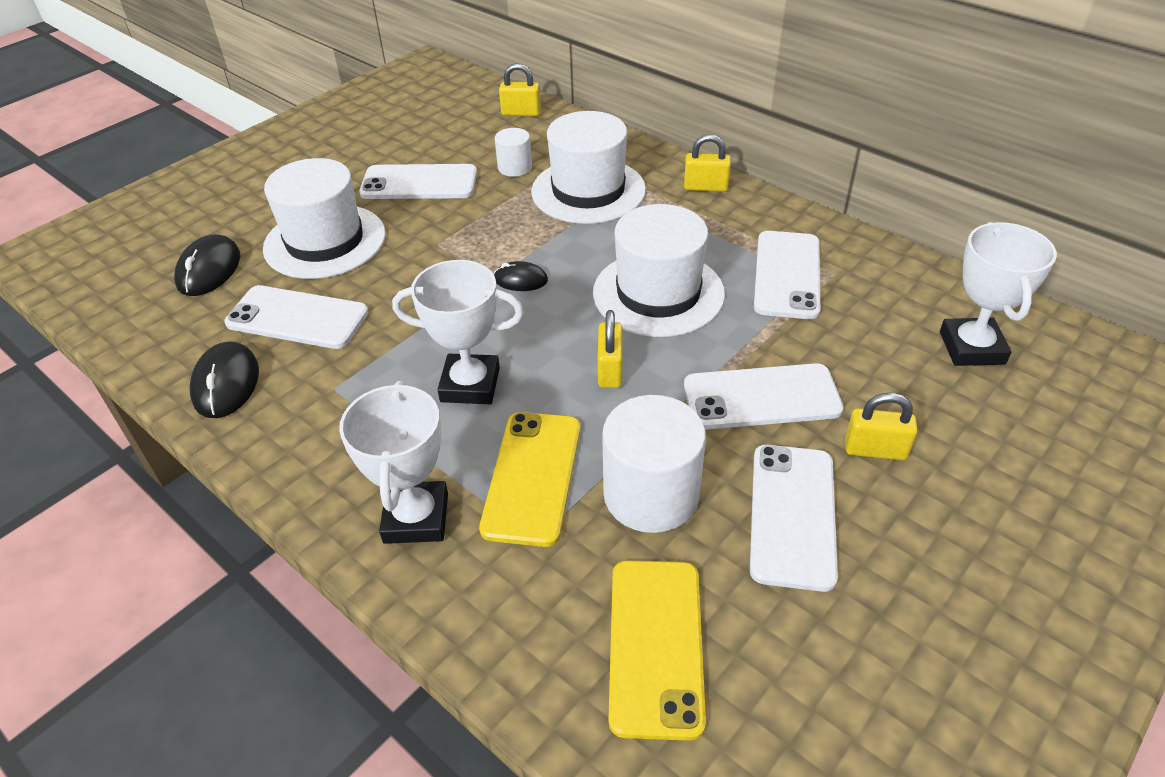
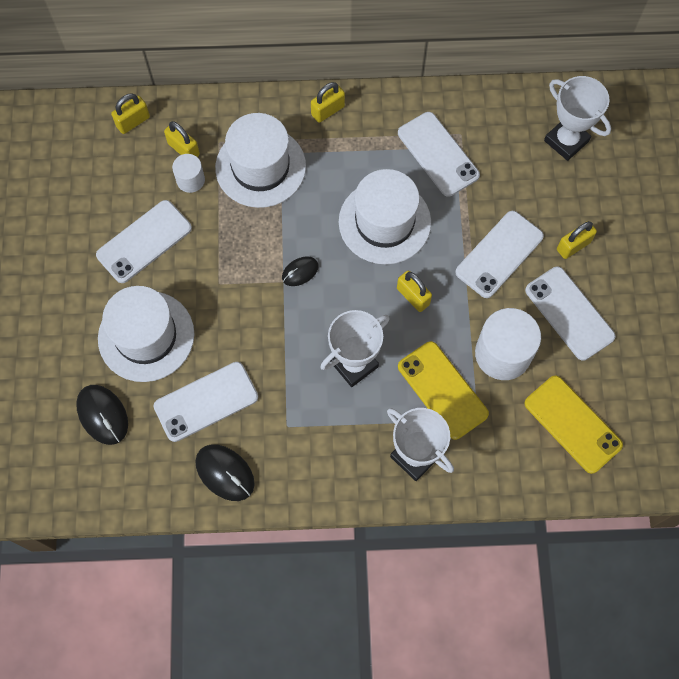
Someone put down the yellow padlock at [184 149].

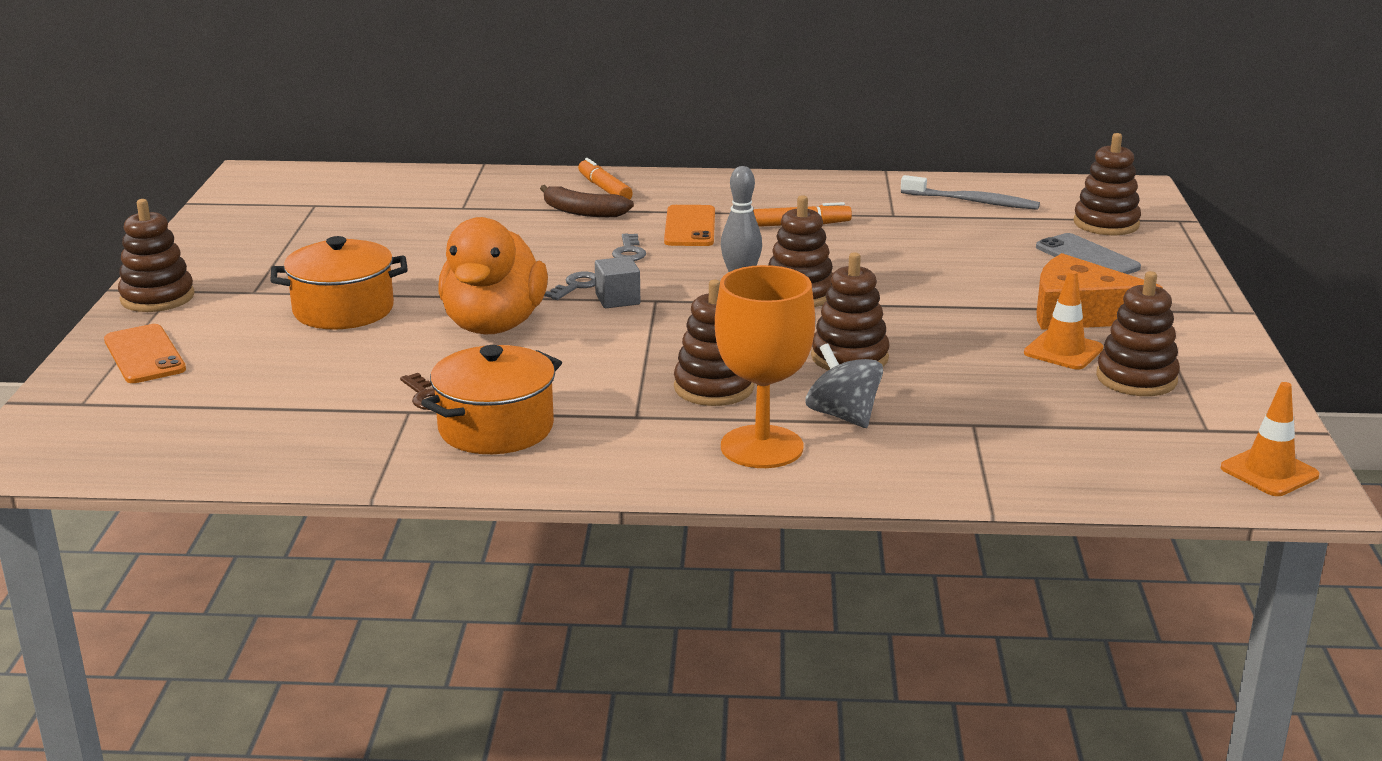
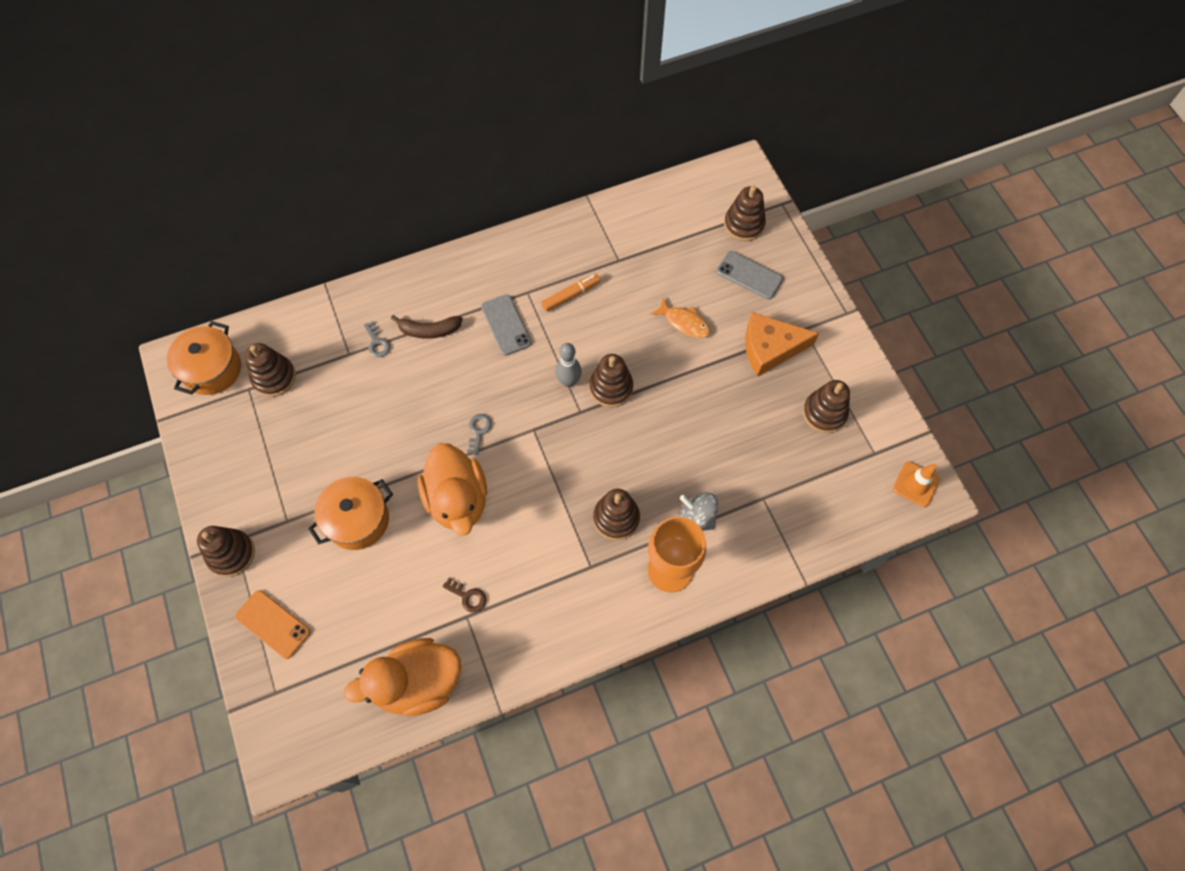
Someone took away the orange marker at [604 189].
Someone took away the grey cube at [617 299].
Someone took away the grey toothbrush at [972 201].
Someone took away the orange traffic cone at [1063 351].
Someone put down the orange duck at [417 682].
Someone put down the orange fish at [684 322].
Someone carried the orange pot from [496 428] to [212 369].
Someone carried the grey key from [629 251] to [377 343].
Someone carried the brown stacking toy from [849 357] to [274 377].
Someone repainted the orange phone at [690 227], which became the grey phone at [506 325].

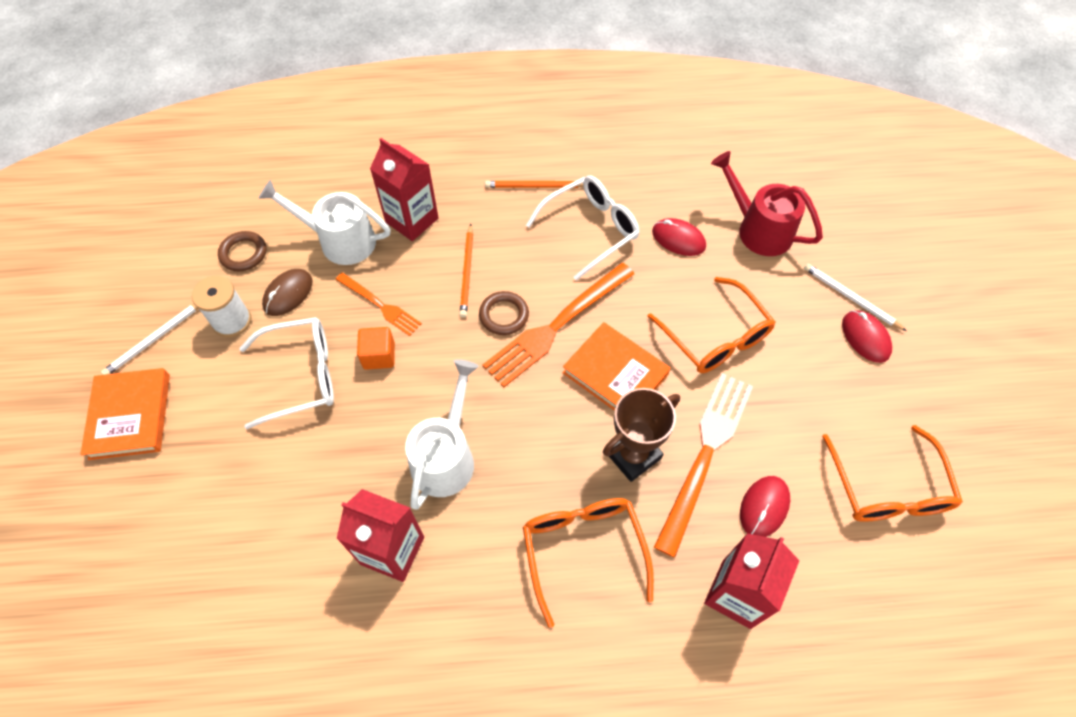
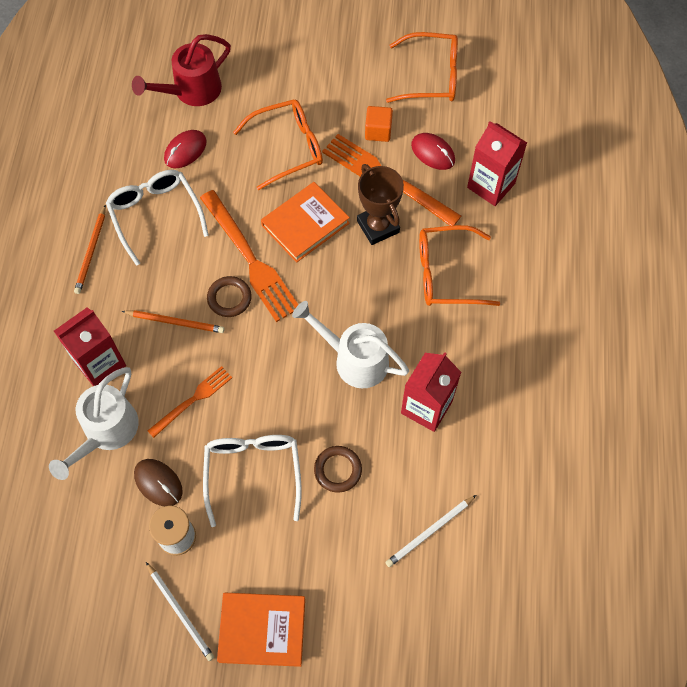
Someone took away the red mouse at [865 337].
Someone carried the brown ring from [243 253] to [338 470].
Someone carried the orange cube from [379 356] to [378 131].
Someone carried the white pencil from [850 298] to [429 532].

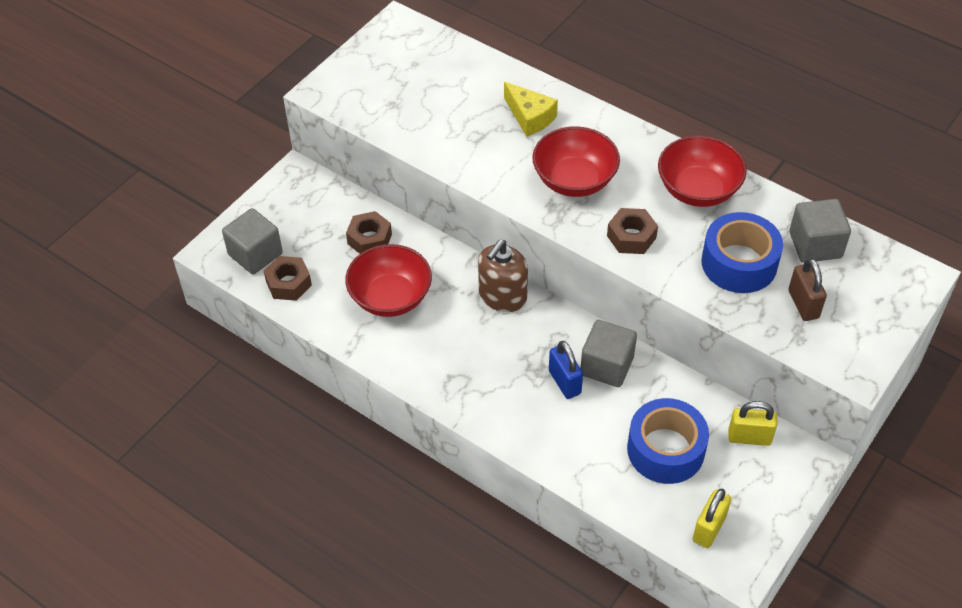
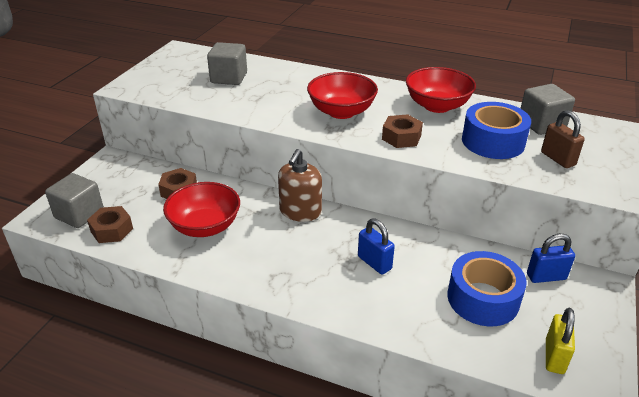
Someone took away the yellow cheese at [530 117].
Someone carried the grey cube from [606 366] to [229 78].
Someone repainted the yellow padlock at [749 437], which became the blue padlock at [546 277].

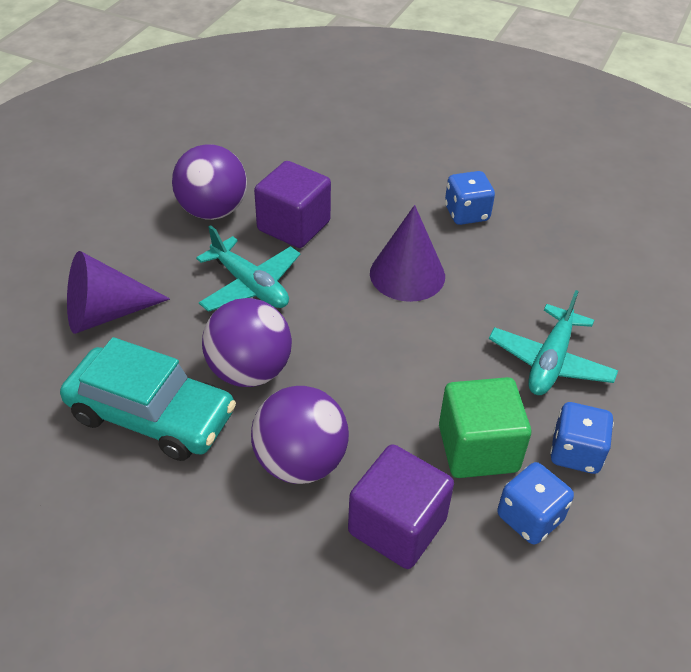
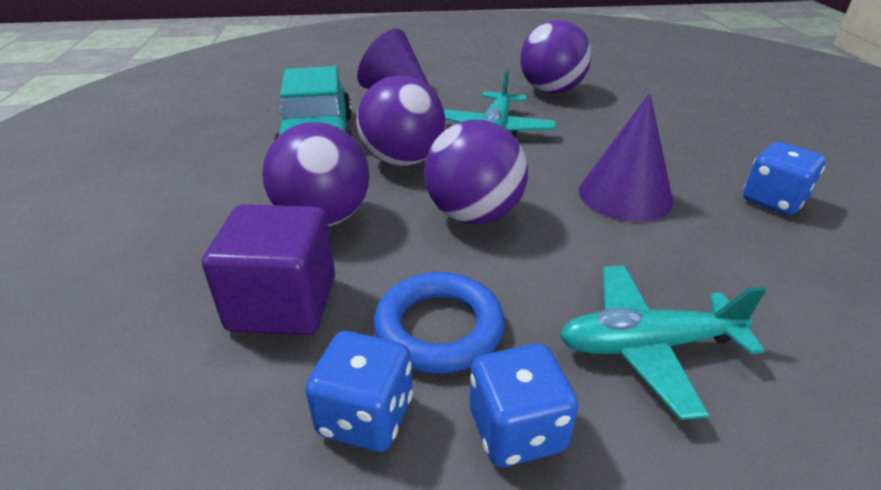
Someone took away the purple cube at [293 226].
Someone put down the purple ball at [473 215].
Someone swapped the green cube at [478 448] for the blue ring at [439 328].

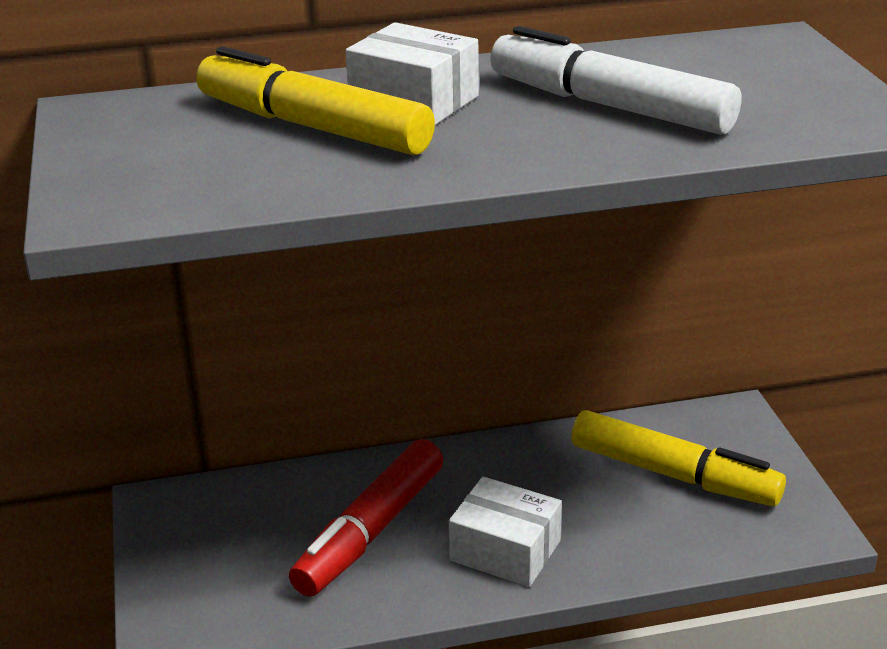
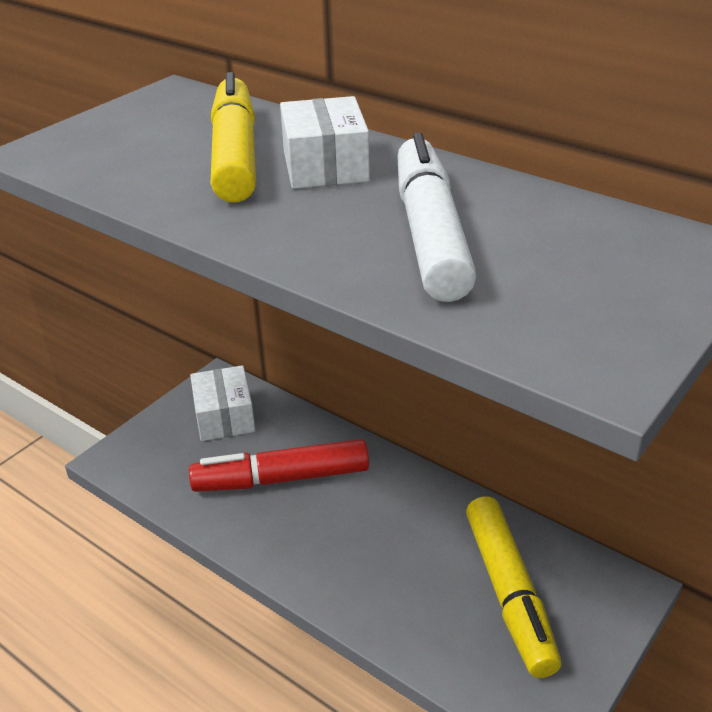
Someone carried the white box from [505 550] to [224 416].

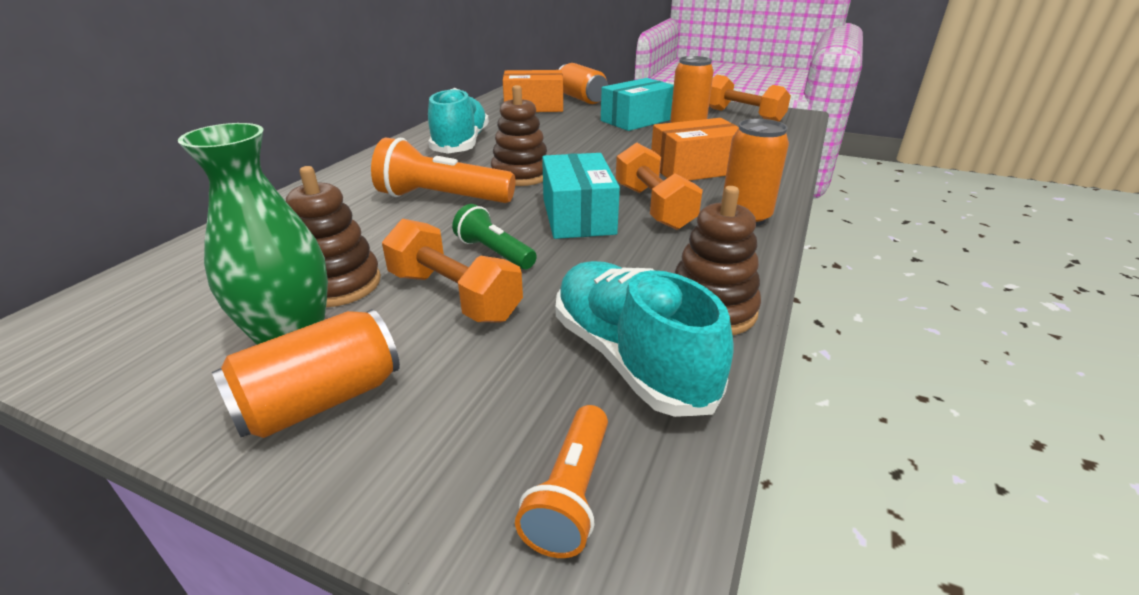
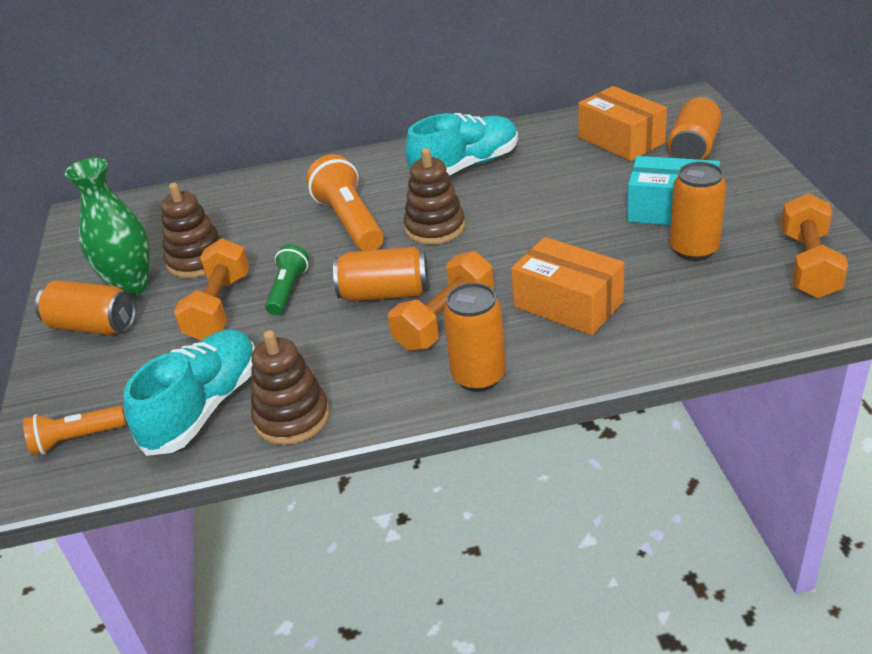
Someone swapped the turquoise box at [578 216] for the orange can at [384 293].

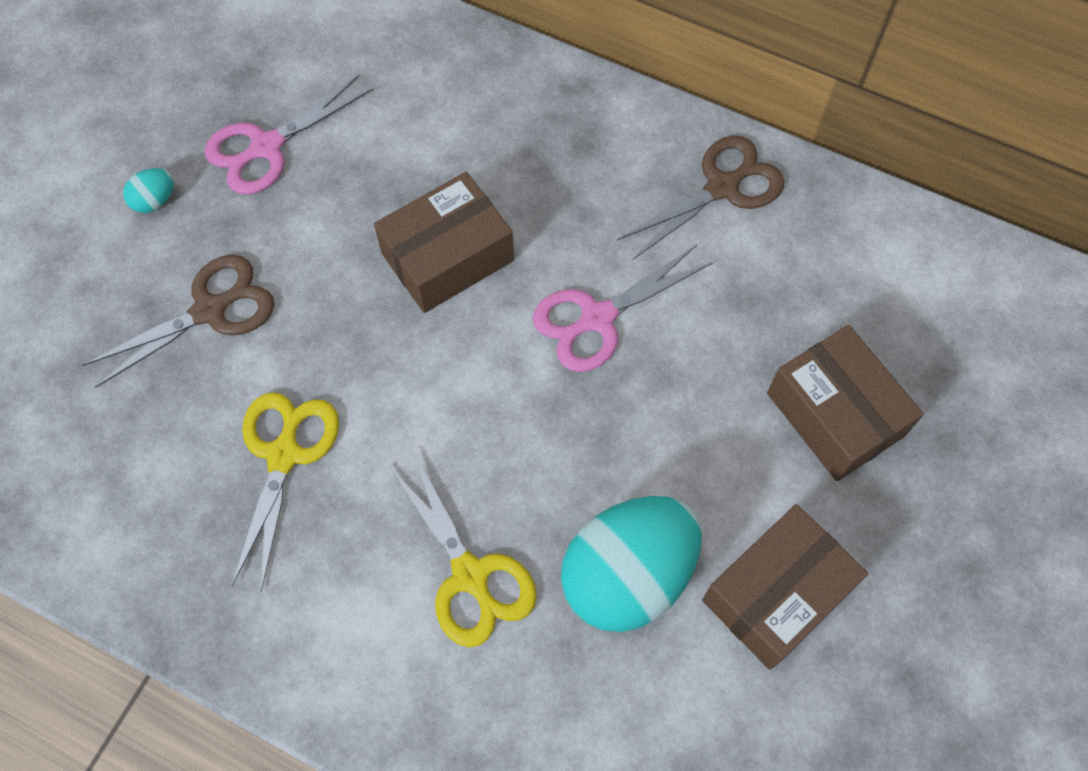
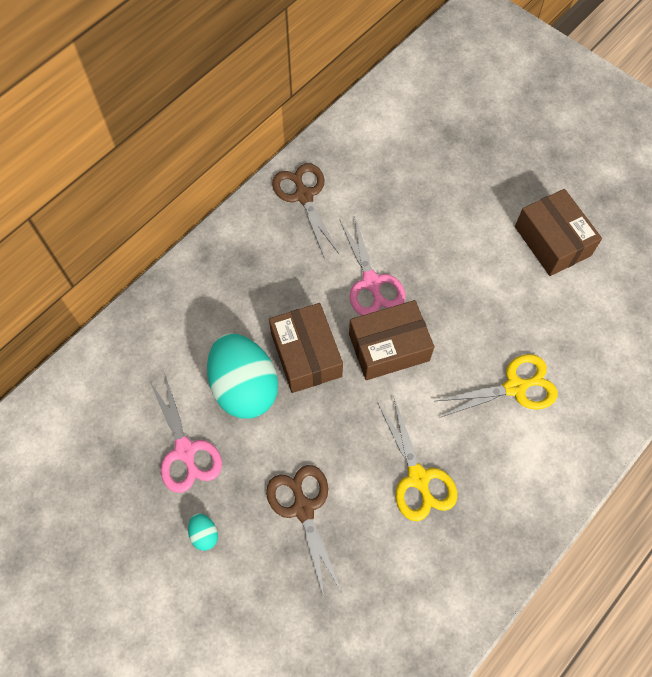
Someone carried the turquoise egg from [627 575] to [244 387].
Someone carried the brown box from [835 414] to [389 347].
Someone rotated the yellow scissors at [284 455] by 135 degrees counterclockwise.

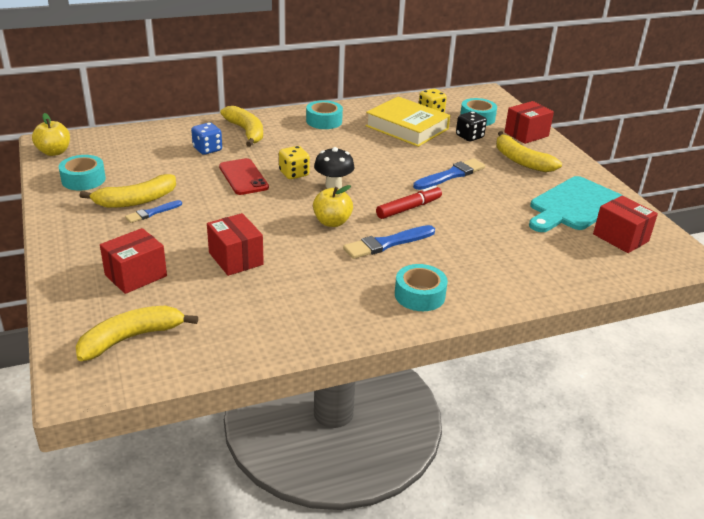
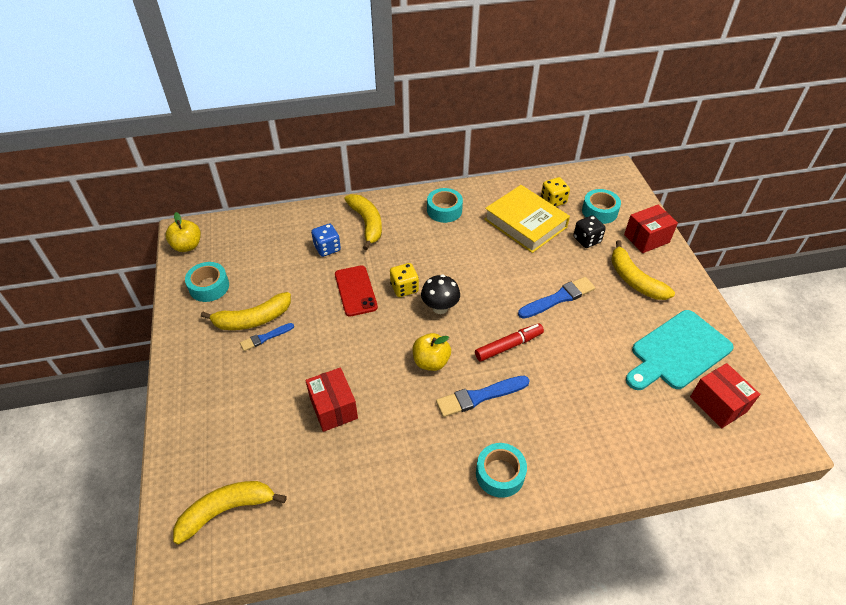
Someone took away the red box at [136 275].

